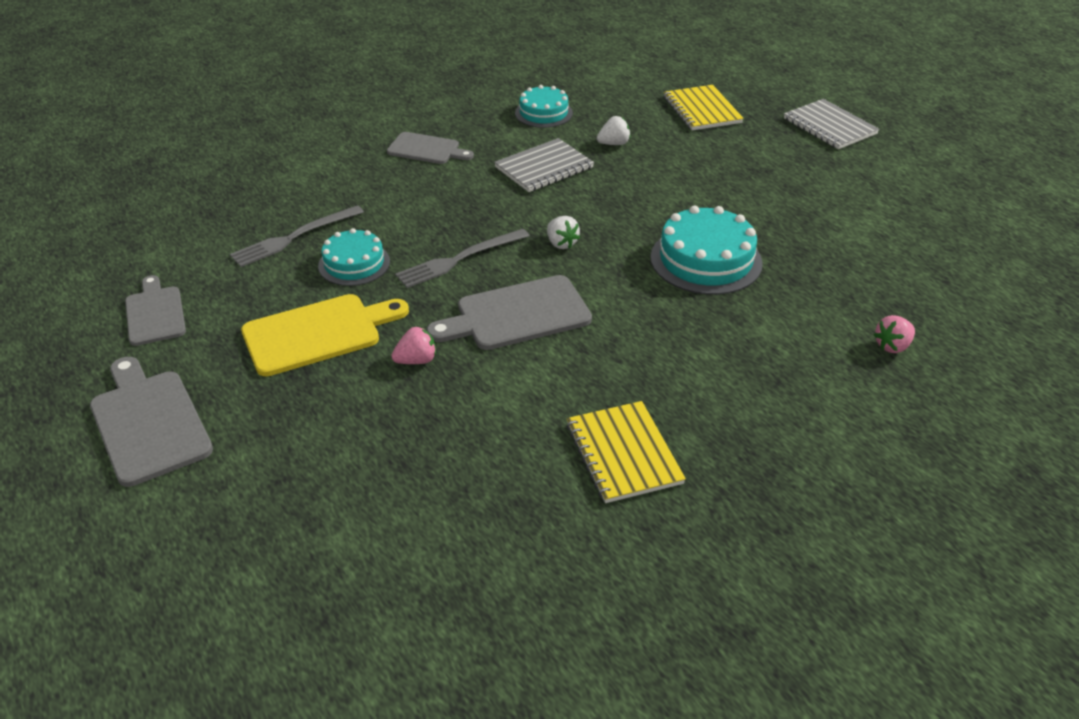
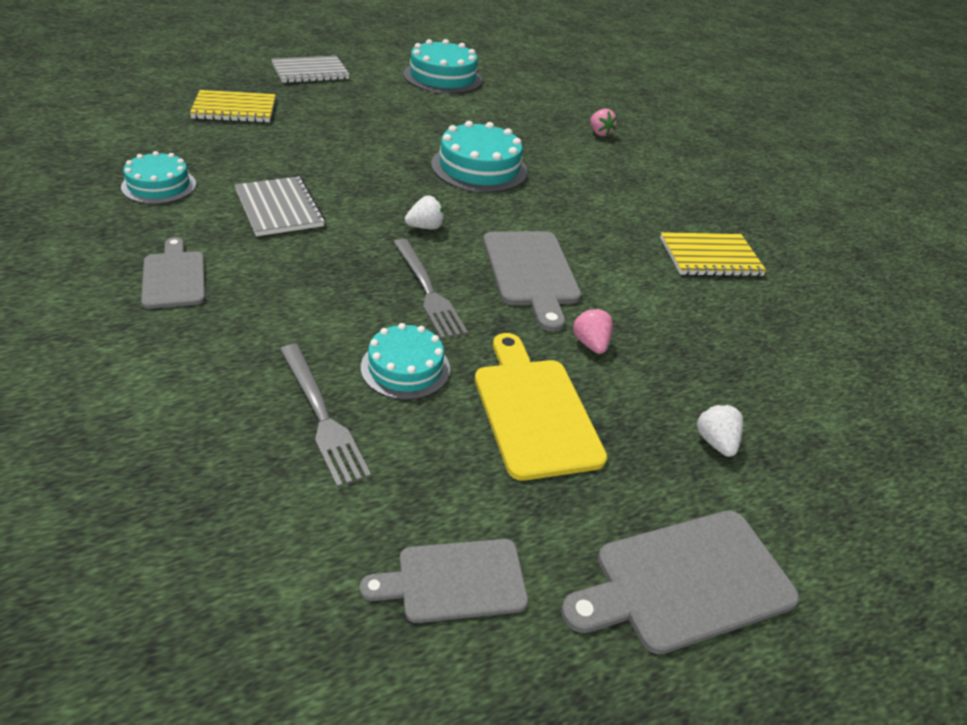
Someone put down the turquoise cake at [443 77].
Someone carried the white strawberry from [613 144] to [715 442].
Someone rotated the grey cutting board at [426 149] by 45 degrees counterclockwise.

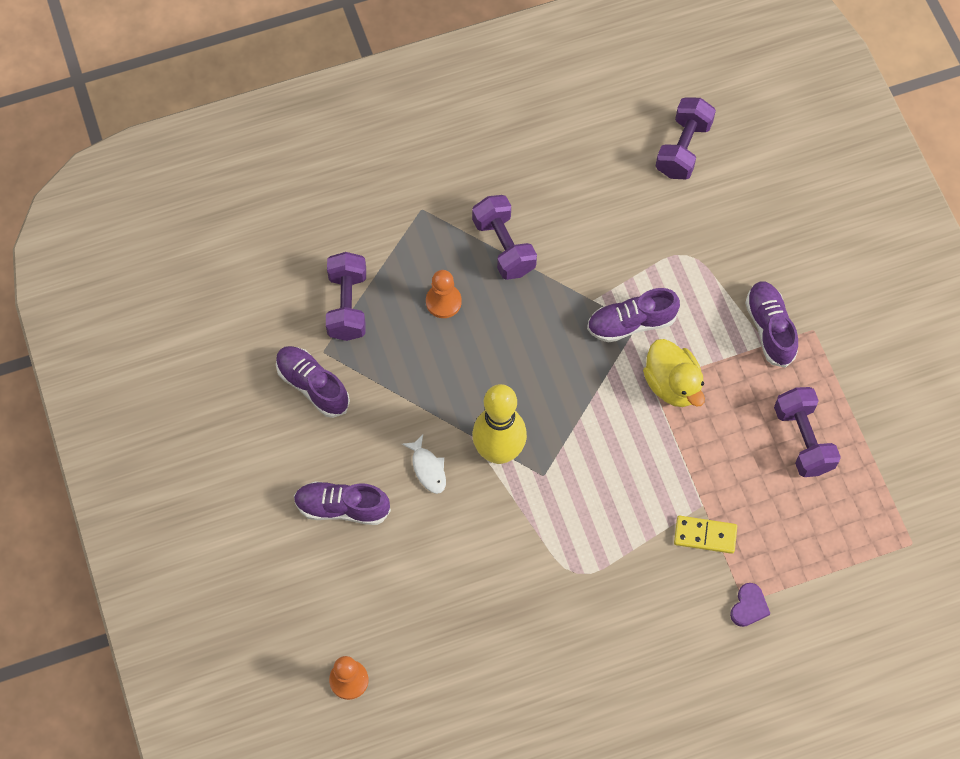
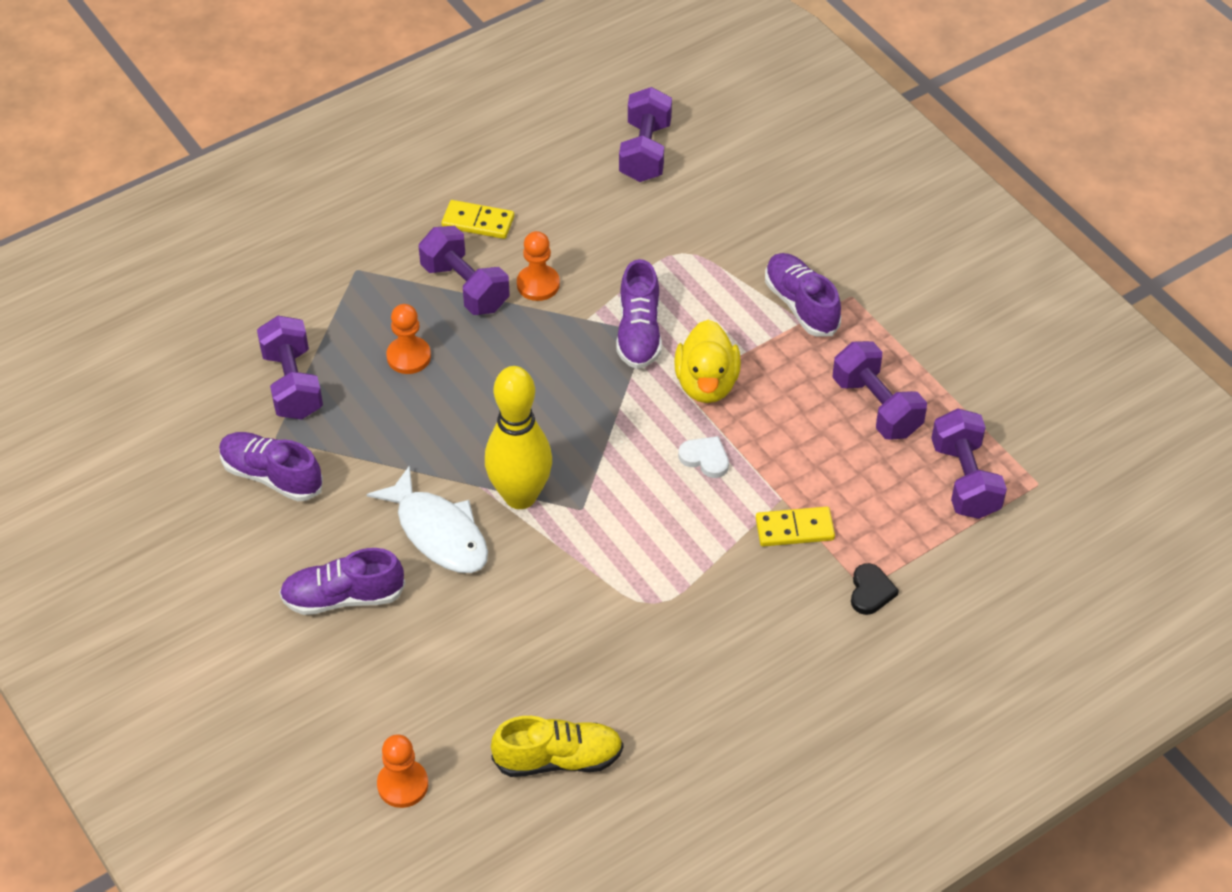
Someone put down the yellow domino at [478 222].
Someone put down the yellow shoe at [558 759].
Someone put down the orange pawn at [538 284].
Someone put down the white heart at [705 458].
Someone put down the purple dumbbell at [965 480].
Someone repainted the purple heart at [749 606], which became the black heart at [870 591].
Someone rotated the purple shoe at [631 323] by 60 degrees counterclockwise.
Someone rotated the yellow duck at [672 384] by 45 degrees clockwise.
Someone scaled the white fish at [428 469] by 1.82.

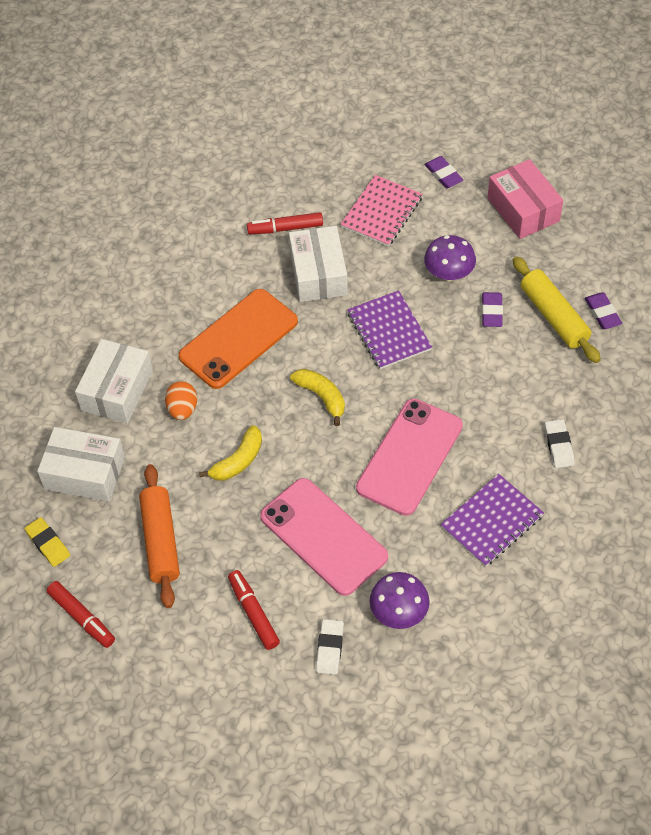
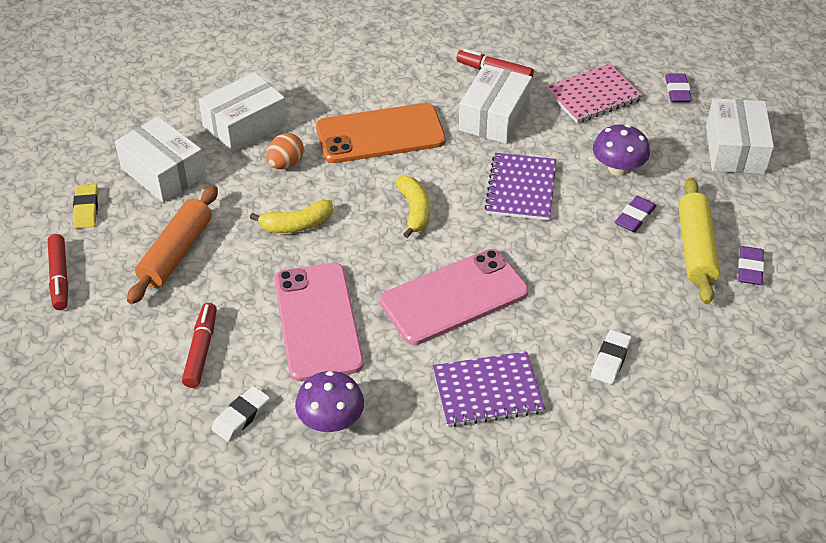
Someone repainted the pink box at [523 209], which became the white box at [735 149].

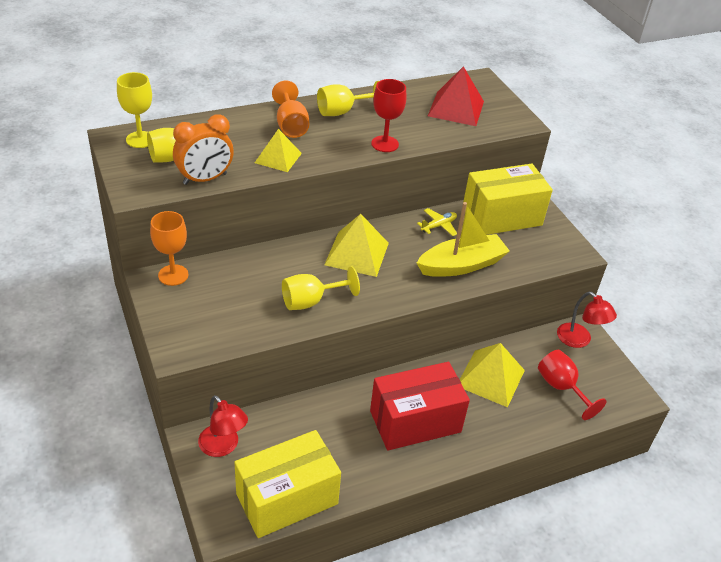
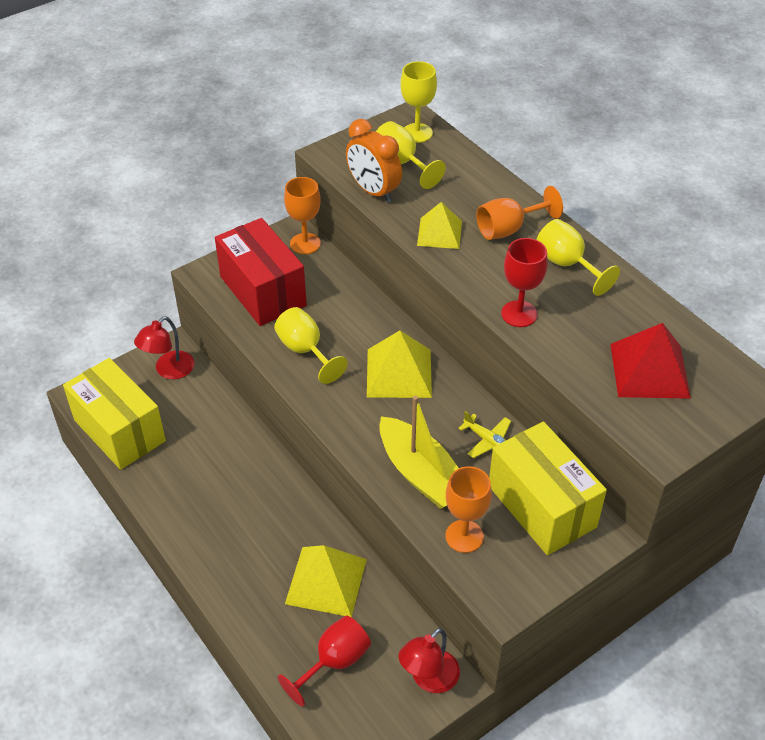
Someone put down the orange goblet at [464 536].
Someone carried the red box from [415 421] to [263 291].

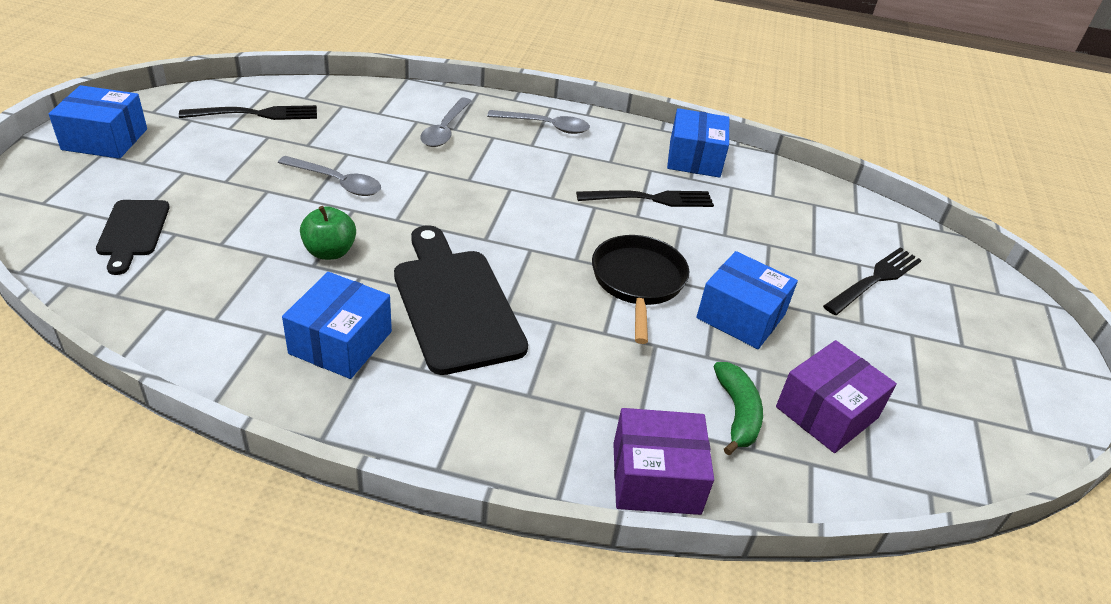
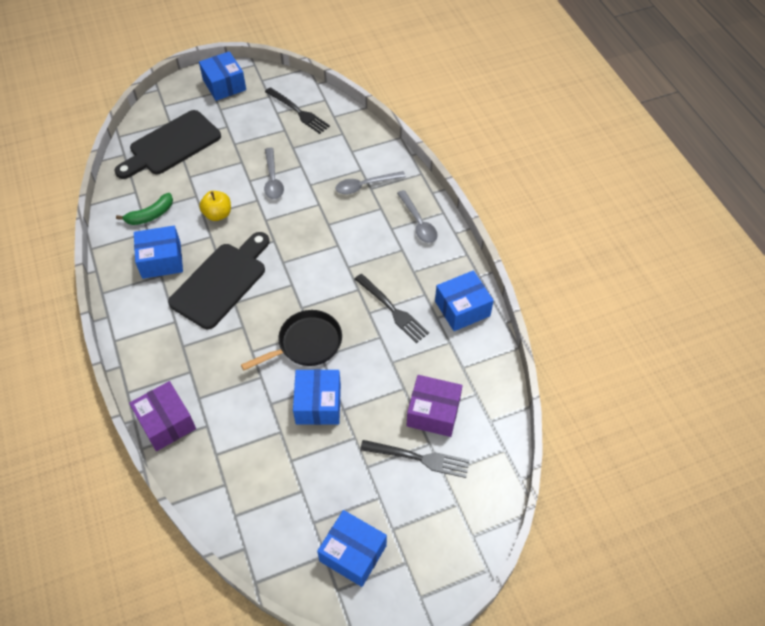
Someone put down the blue box at [353 553].
Someone carried the green banana from [737 413] to [150 215].
Someone carried the purple box from [827 412] to [433 412].
Someone repainted the green apple at [330 252], which became the yellow apple at [218 214].
Someone scaled the black cutting board at [133 232] by 1.78.

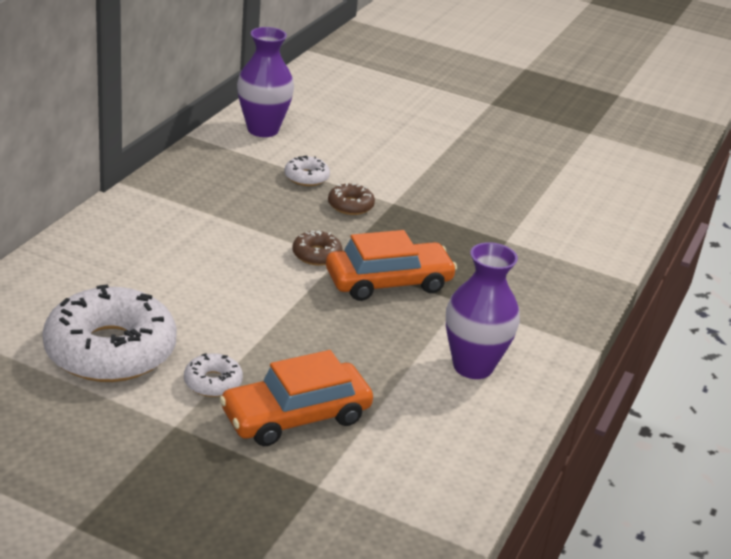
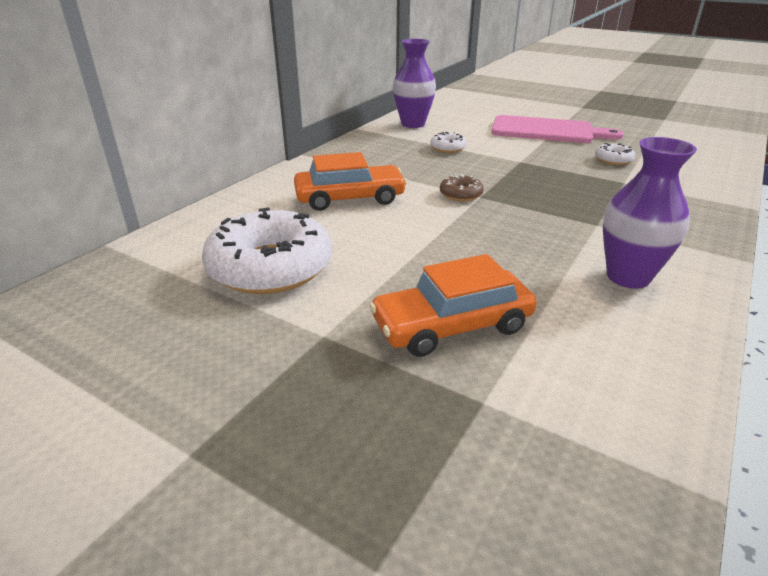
Someone took away the brown donut at [350 205].
Someone put down the pink cutting board at [547 131].
Someone carried the white donut from [213 382] to [613 160].
Someone carried the orange car from [388 282] to [350 198].

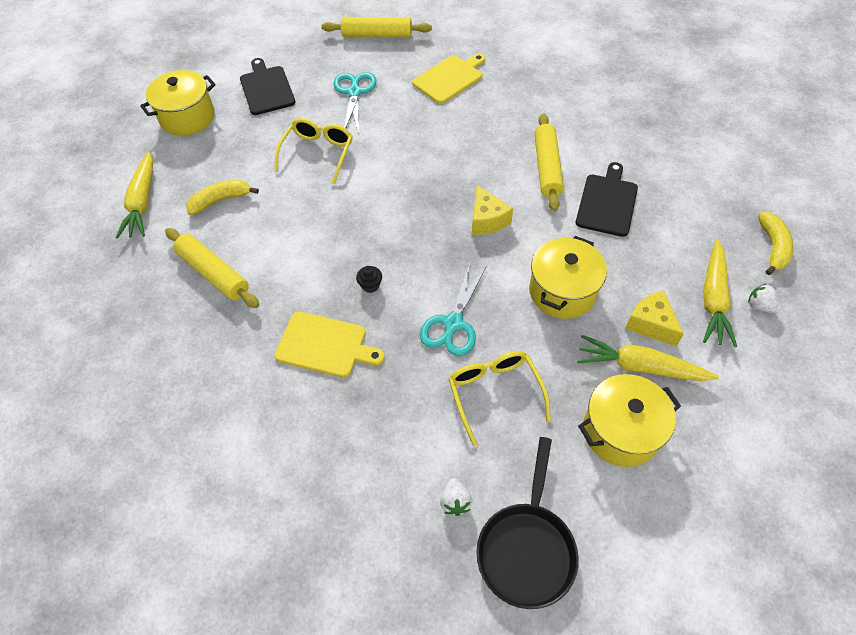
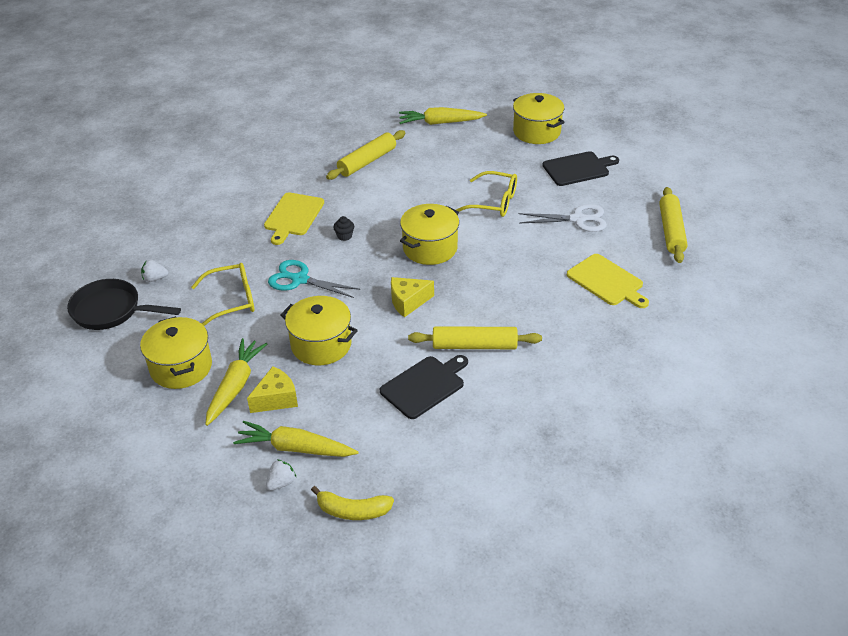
Someone took away the yellow banana at [220 200].
Someone put down the yellow pot at [430 248].
Someone repainted the turquoise scissors at [354 92], which became the white scissors at [578 219].
Someone rotated the black cutting board at [607 202] by 60 degrees counterclockwise.

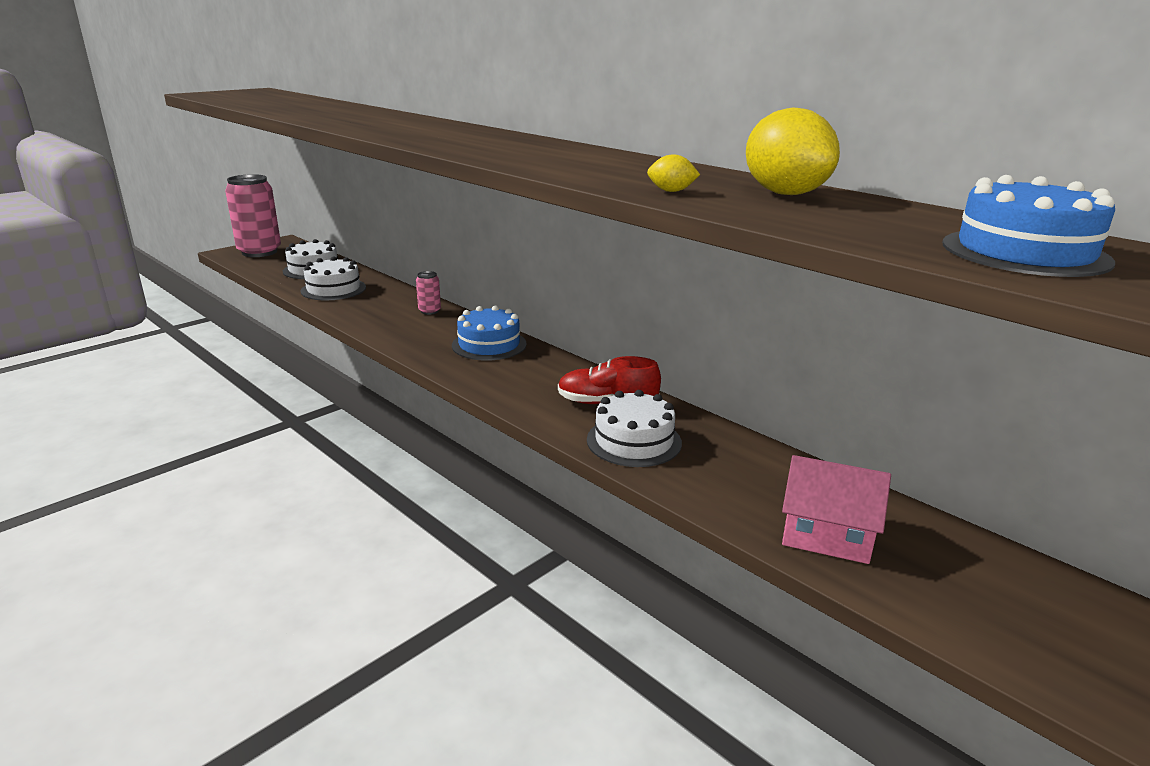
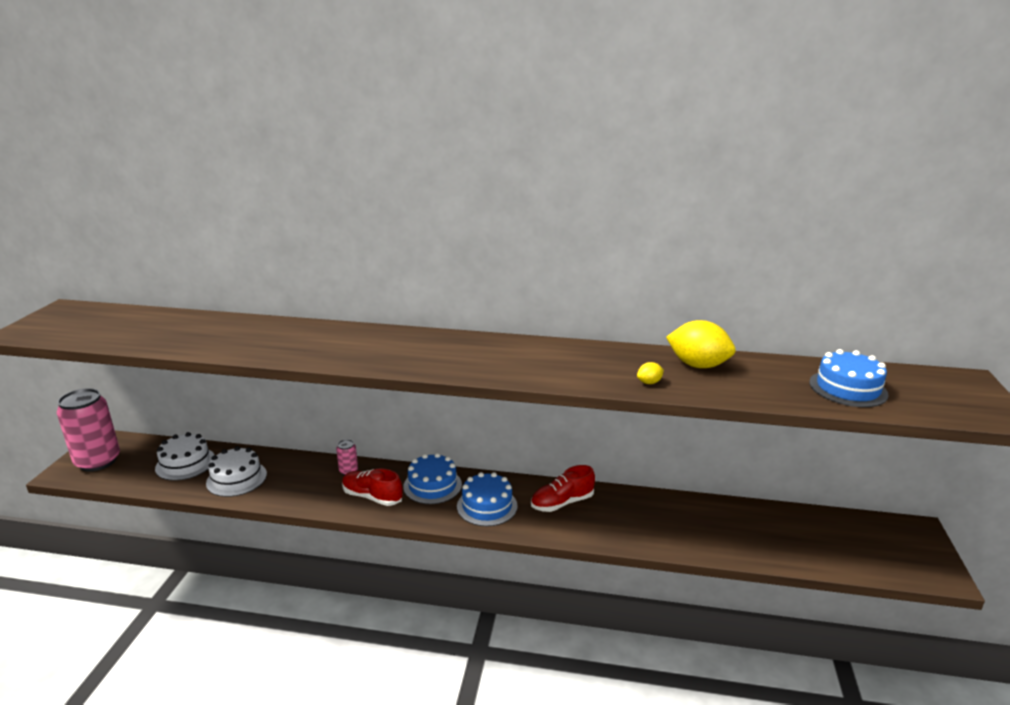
Someone took away the white cake at [634 441].
Someone took away the pink house at [827 534].
Someone put down the red shoe at [372 497].
Someone put down the blue cake at [487 506].

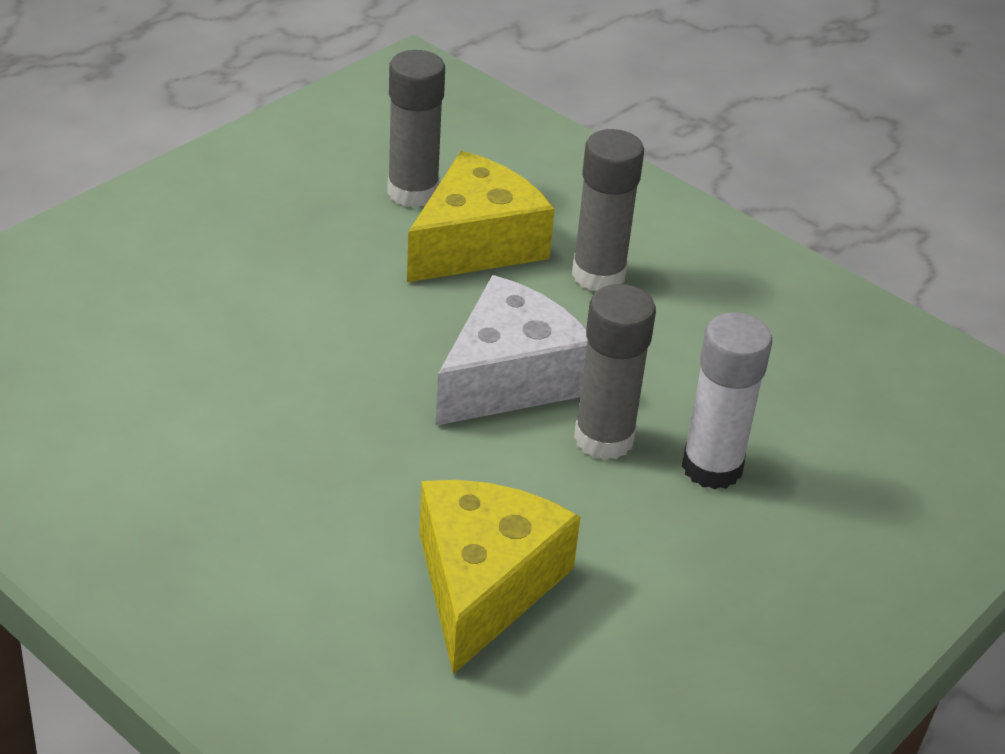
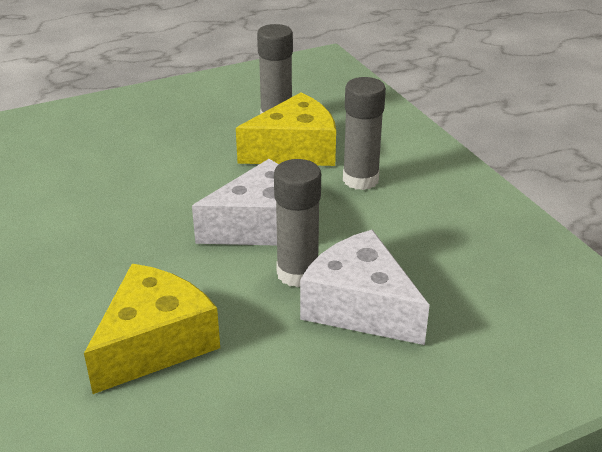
Someone swapped the white glue stick at [712 467] for the white cheese at [360 306].

